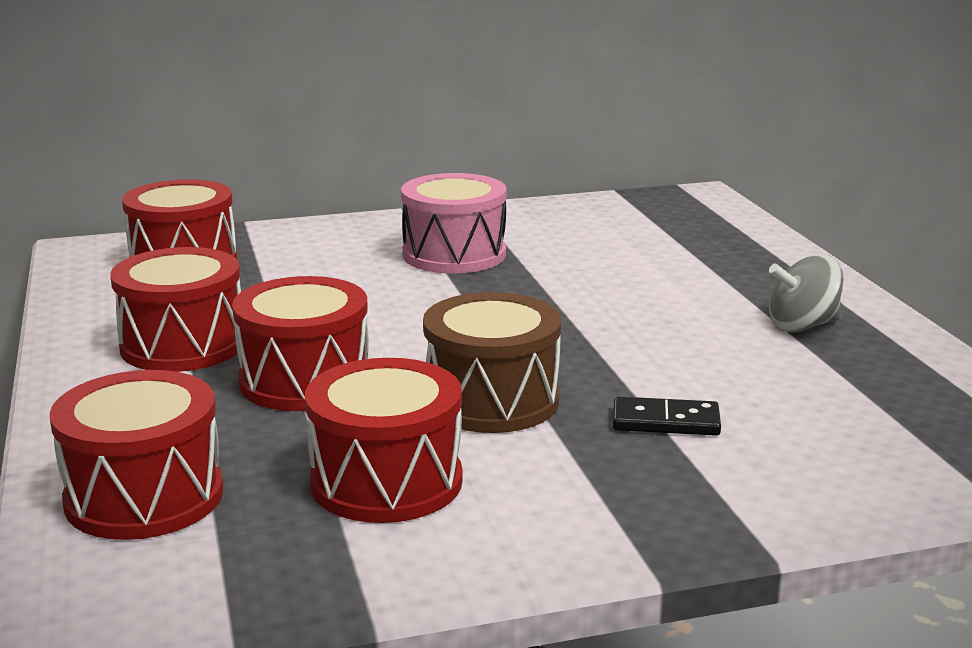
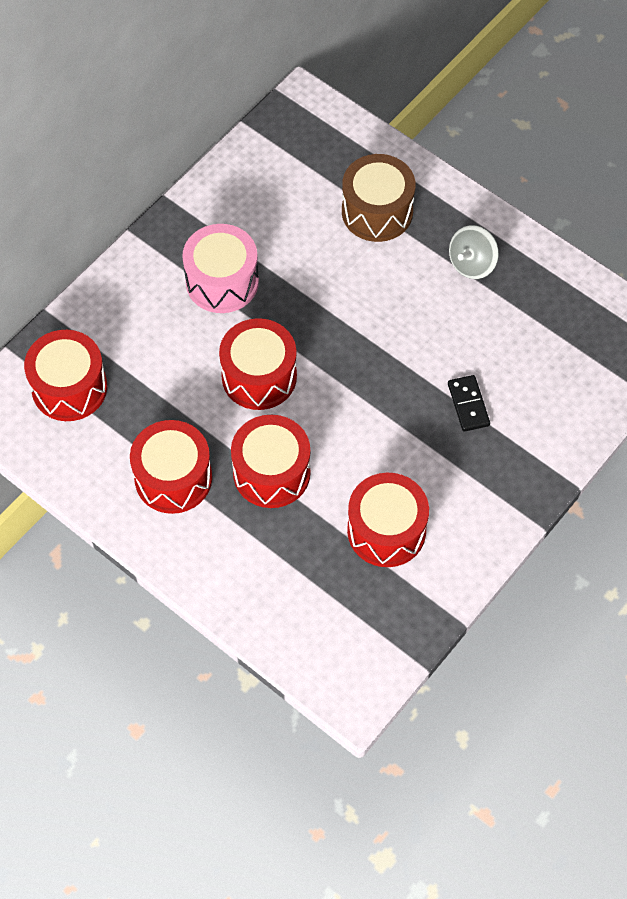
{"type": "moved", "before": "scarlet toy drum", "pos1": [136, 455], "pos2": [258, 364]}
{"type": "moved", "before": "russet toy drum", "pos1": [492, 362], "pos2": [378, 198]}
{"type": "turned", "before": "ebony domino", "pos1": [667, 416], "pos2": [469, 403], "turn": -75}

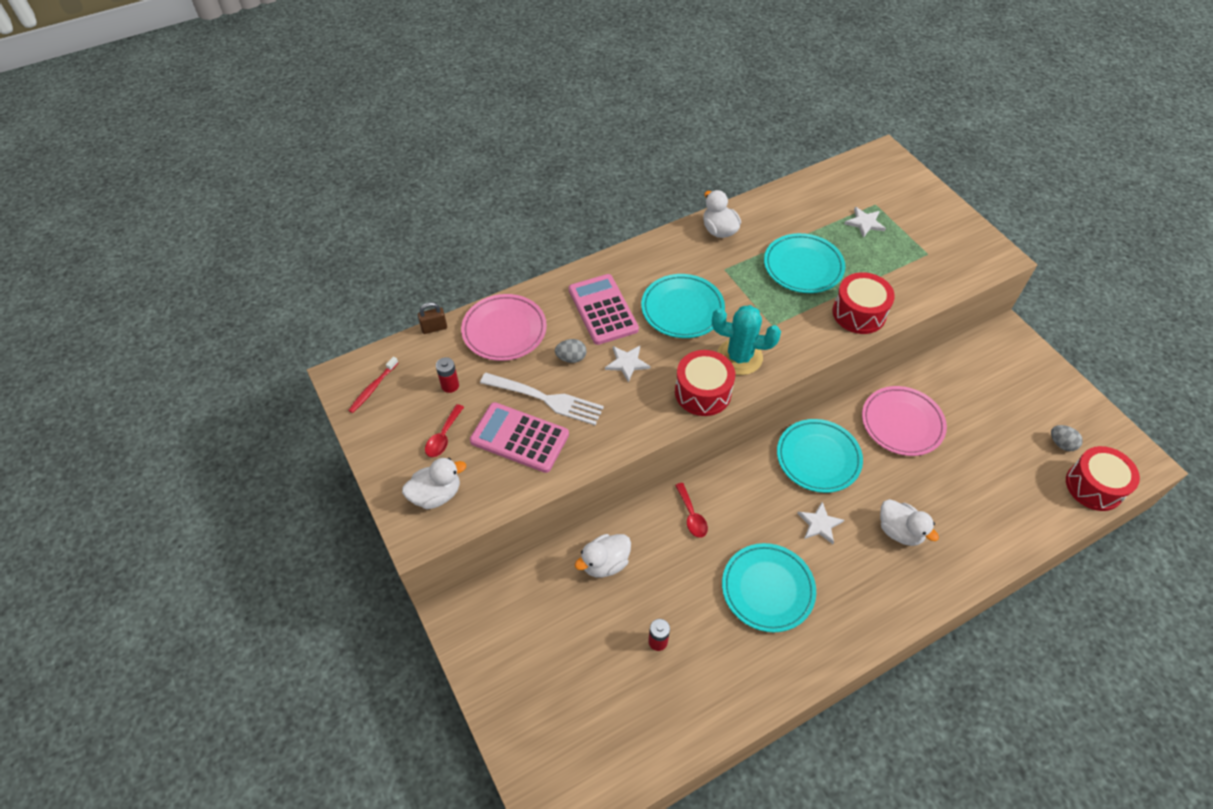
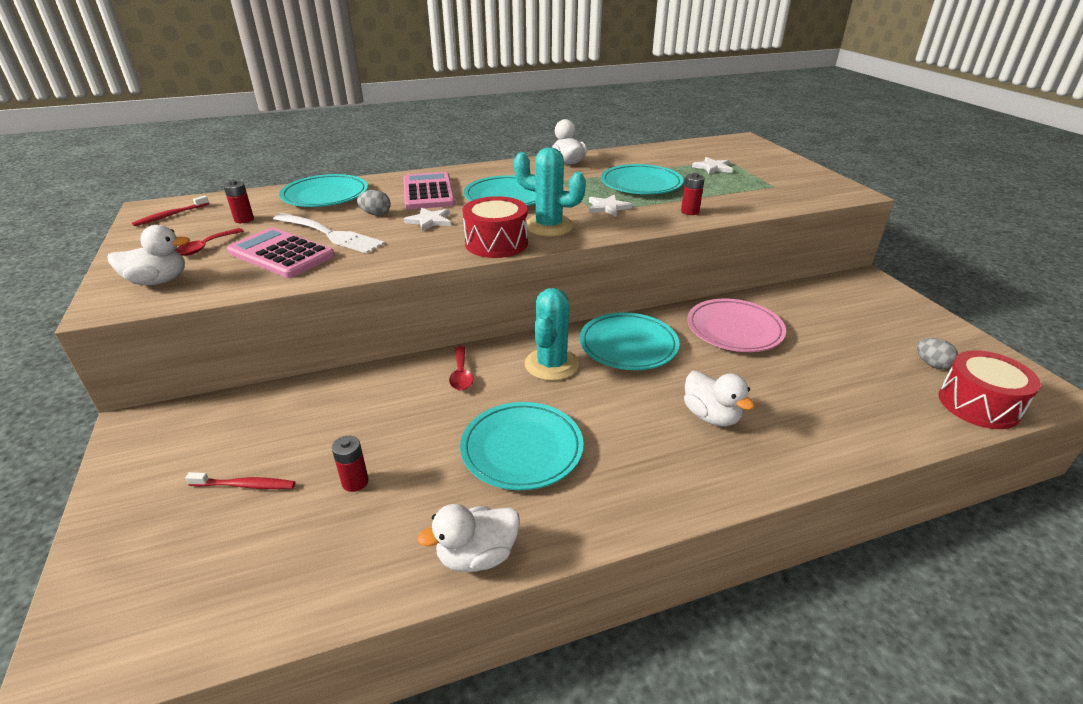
{"type": "removed", "before": "russet padlock", "pos1": [432, 318]}
{"type": "recoloured", "before": "rosy flat dish", "after": "teal flat dish", "pos1": [504, 327], "pos2": [323, 190]}
{"type": "moved", "before": "white duck", "pos1": [603, 556], "pos2": [468, 538]}
{"type": "moved", "before": "white star", "pos1": [820, 523], "pos2": [611, 205]}
{"type": "replaced", "before": "scarlet toy drum", "after": "scarlet battery", "pos1": [863, 303], "pos2": [693, 194]}
{"type": "added", "after": "scarlet tooth brush", "pos2": [240, 480]}
{"type": "added", "after": "teal saguaro cactus", "pos2": [552, 334]}

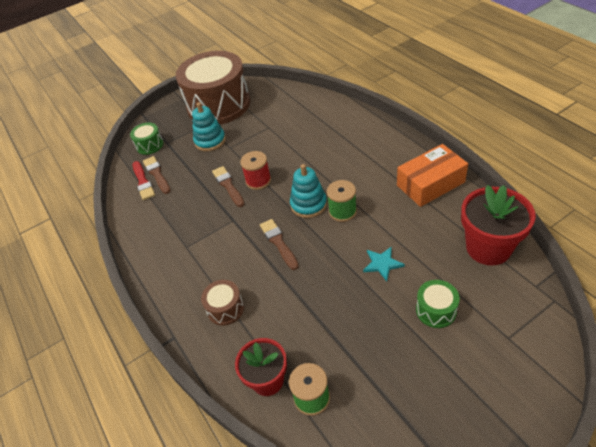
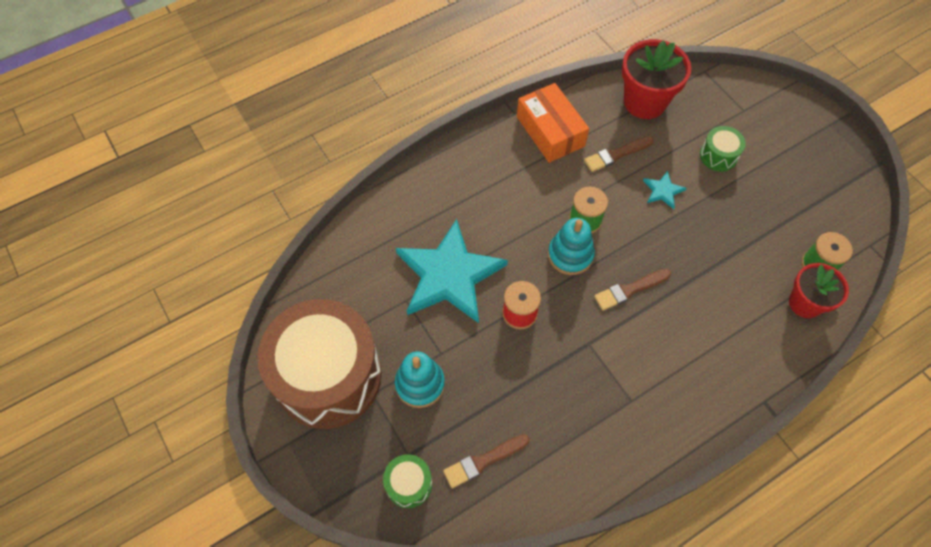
{"type": "removed", "before": "scarlet paint brush", "pos1": [144, 180]}
{"type": "removed", "before": "russet toy drum", "pos1": [222, 303]}
{"type": "moved", "before": "russet paint brush", "pos1": [228, 186], "pos2": [619, 154]}
{"type": "added", "after": "teal star", "pos2": [452, 271]}

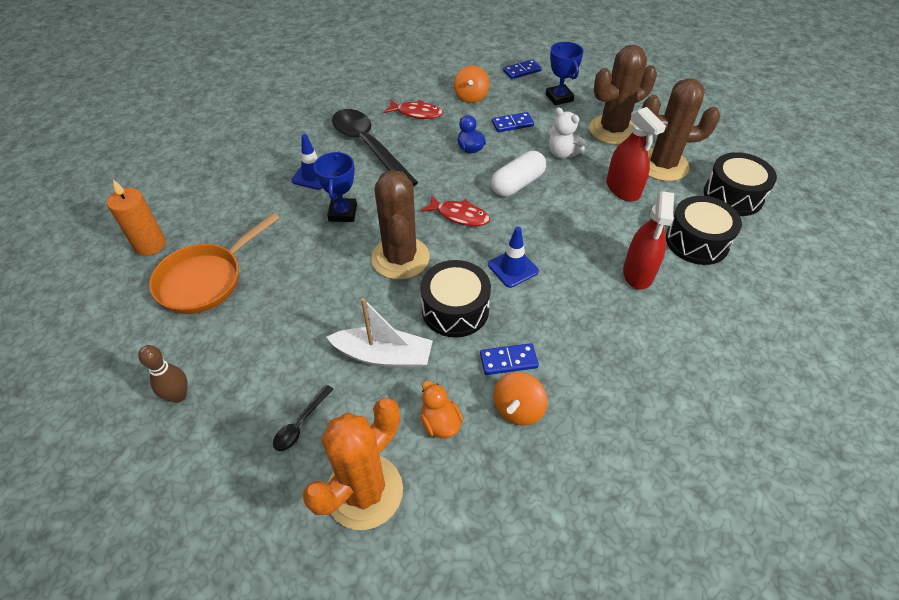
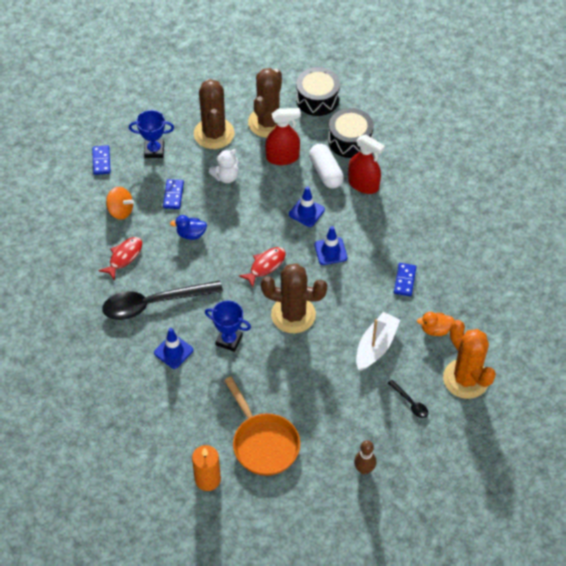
{"type": "removed", "before": "ebony toy drum", "pos1": [455, 299]}
{"type": "moved", "before": "white pill", "pos1": [518, 174], "pos2": [326, 166]}
{"type": "removed", "before": "orange-coloured whirligig", "pos1": [520, 399]}
{"type": "added", "after": "royal blue safety cone", "pos2": [307, 206]}

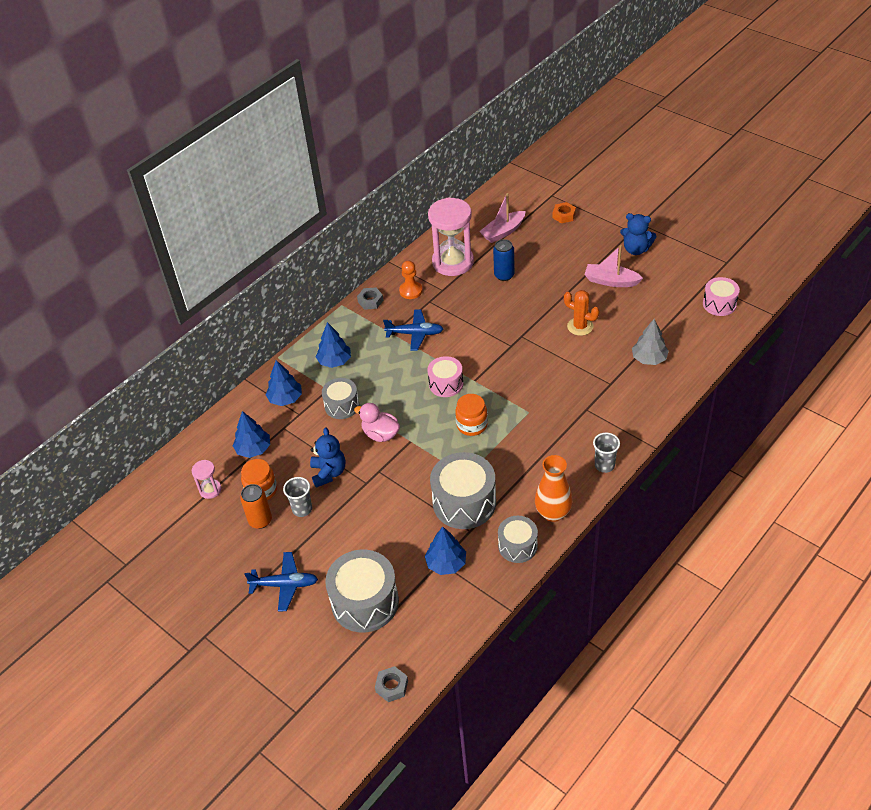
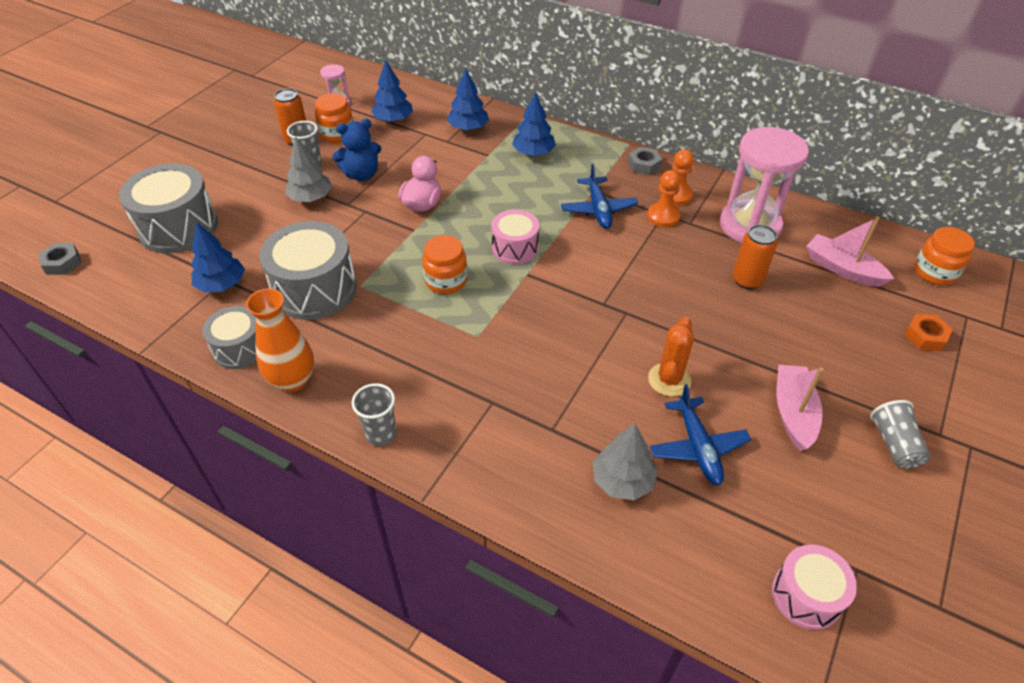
{"type": "moved", "before": "royal blue plane", "pos1": [281, 582], "pos2": [700, 434]}
{"type": "removed", "before": "gray toy drum", "pos1": [340, 398]}
{"type": "recoloured", "before": "royal blue can", "after": "orange-coloured can", "pos1": [504, 260], "pos2": [755, 257]}
{"type": "replaced", "before": "royal blue stuffed bear", "after": "gray beaker", "pos1": [638, 234], "pos2": [900, 434]}
{"type": "added", "after": "gray tree", "pos2": [308, 169]}
{"type": "added", "after": "orange-coloured game pawn", "pos2": [664, 198]}
{"type": "added", "after": "orange-coloured jar", "pos2": [944, 256]}

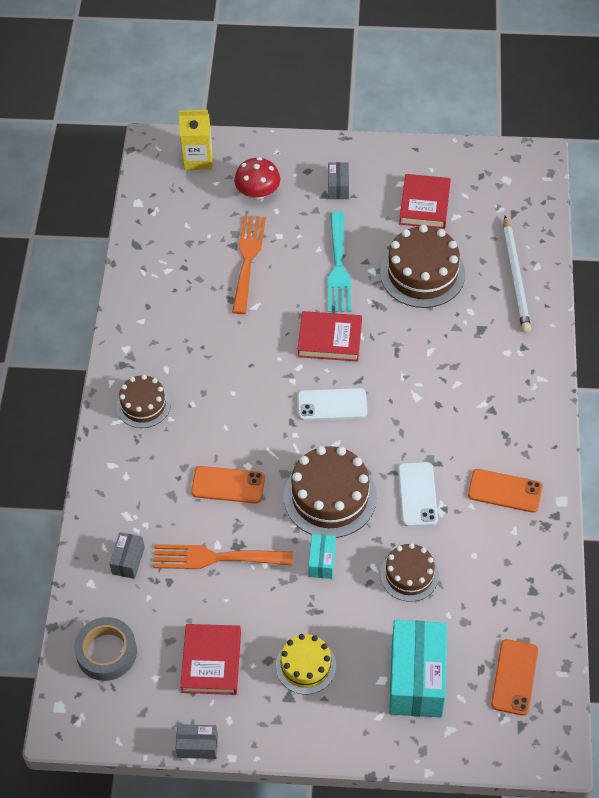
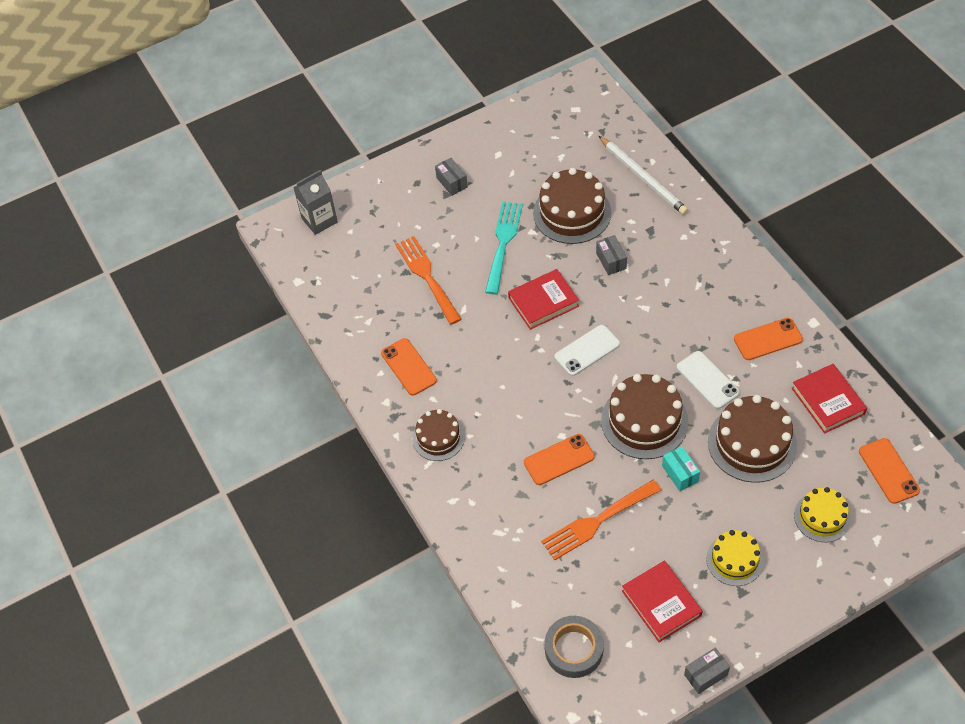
{"type": "moved", "before": "gray parcel", "pos1": [127, 555], "pos2": [611, 255]}
{"type": "recoloured", "before": "golden carton", "after": "gray carton", "pos1": [195, 140], "pos2": [315, 202]}
{"type": "removed", "before": "scarlet fungus", "pos1": [257, 178]}
{"type": "turned", "before": "teal fork", "pos1": [339, 262], "pos2": [504, 248], "turn": -135}
{"type": "resized", "before": "russet layer cake", "pos1": [409, 572], "pos2": [752, 439], "scale": 1.65}
{"type": "replaced", "before": "teal parcel", "after": "golden layer cake", "pos1": [418, 668], "pos2": [822, 514]}
{"type": "moved", "before": "scarlet hardcover", "pos1": [425, 201], "pos2": [829, 399]}
{"type": "added", "after": "orange-coloured mobile phone", "pos2": [409, 367]}

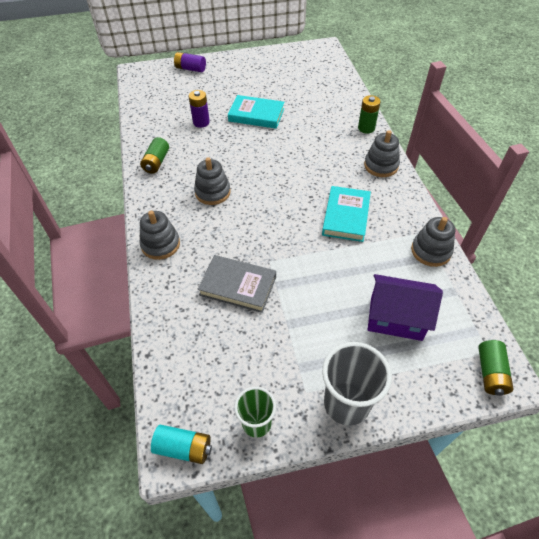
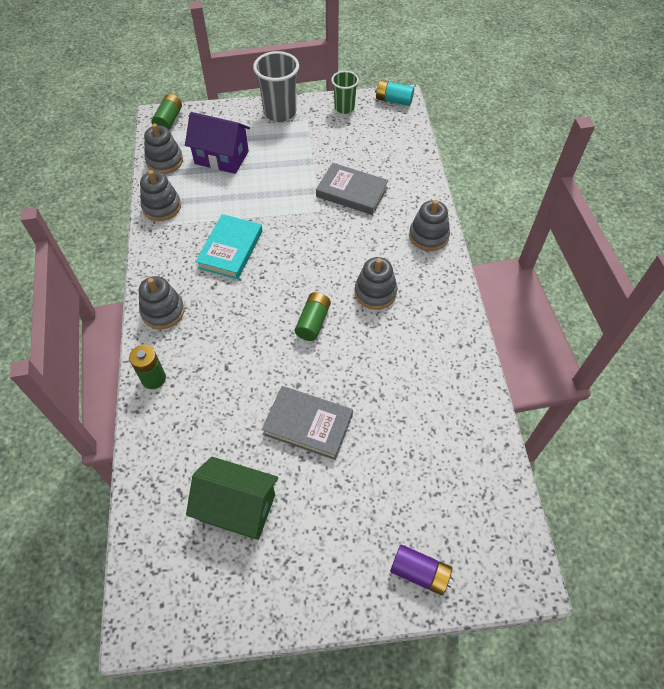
{"type": "moved", "before": "emerald battery", "pos1": [154, 155], "pos2": [313, 316]}
{"type": "removed", "before": "violet battery", "pos1": [199, 109]}
{"type": "recoloured", "before": "teal hardcover", "after": "gray hardcover", "pos1": [256, 112], "pos2": [307, 423]}
{"type": "added", "after": "gray stacking rings", "pos2": [163, 148]}
{"type": "added", "after": "emerald cottage", "pos2": [232, 498]}

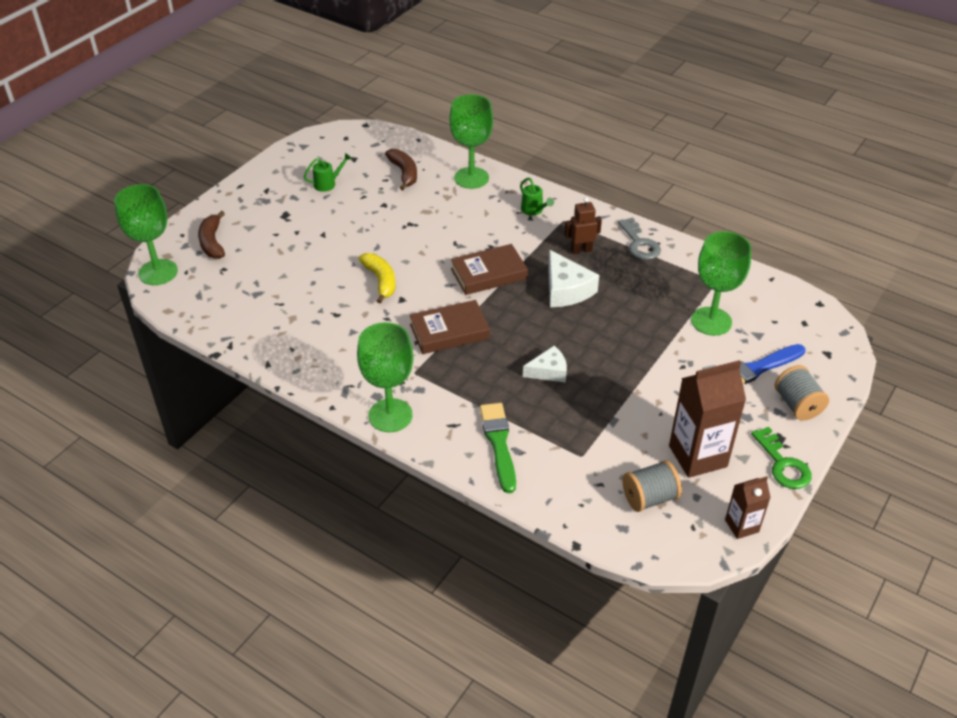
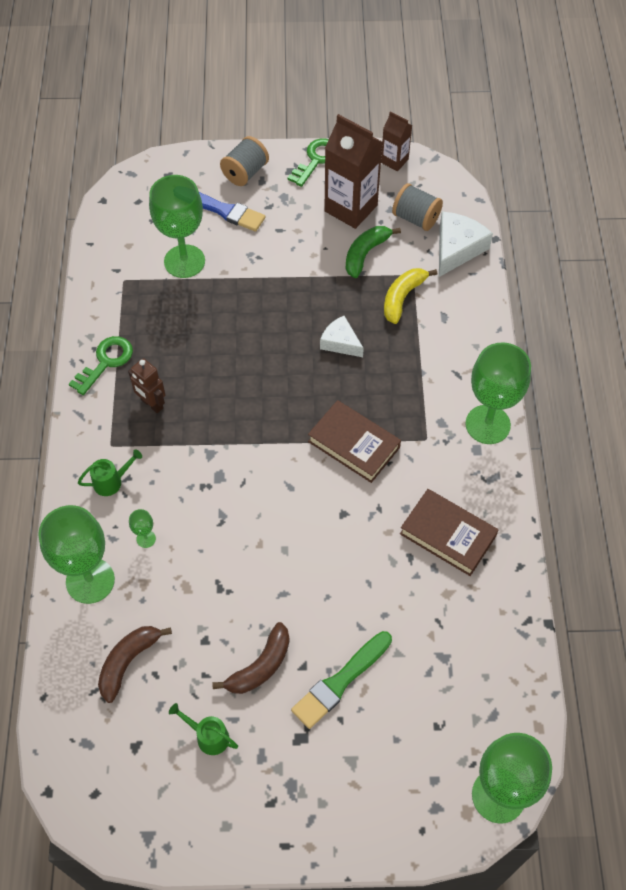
{"type": "moved", "before": "russet toy banana", "pos1": [211, 235], "pos2": [251, 658]}
{"type": "moved", "before": "golden toy banana", "pos1": [377, 278], "pos2": [410, 296]}
{"type": "moved", "before": "russet hardcover", "pos1": [489, 269], "pos2": [449, 532]}
{"type": "moved", "before": "emerald paint brush", "pos1": [498, 448], "pos2": [341, 680]}
{"type": "turned", "before": "emerald watering pot", "pos1": [537, 197], "pos2": [110, 472], "turn": 45}
{"type": "moved", "before": "white piece of cheese", "pos1": [573, 278], "pos2": [466, 244]}
{"type": "recoloured", "before": "gray latchkey", "after": "emerald latchkey", "pos1": [639, 238], "pos2": [101, 365]}
{"type": "added", "after": "emerald goblet", "pos2": [142, 528]}
{"type": "added", "after": "emerald toy banana", "pos2": [373, 252]}

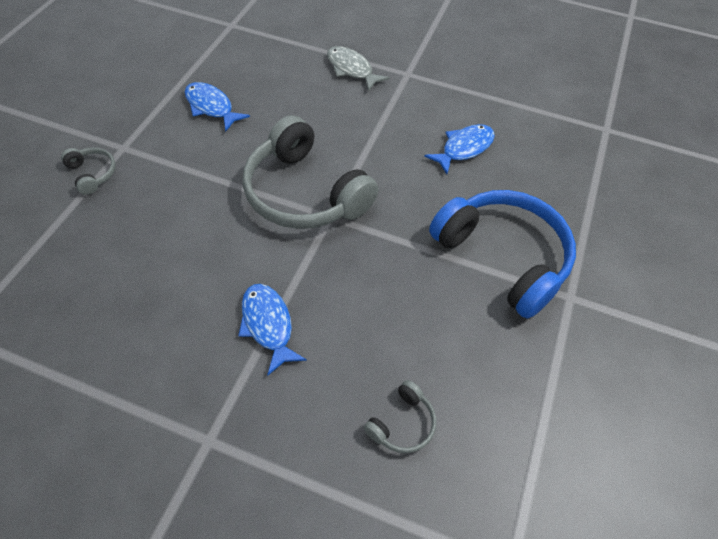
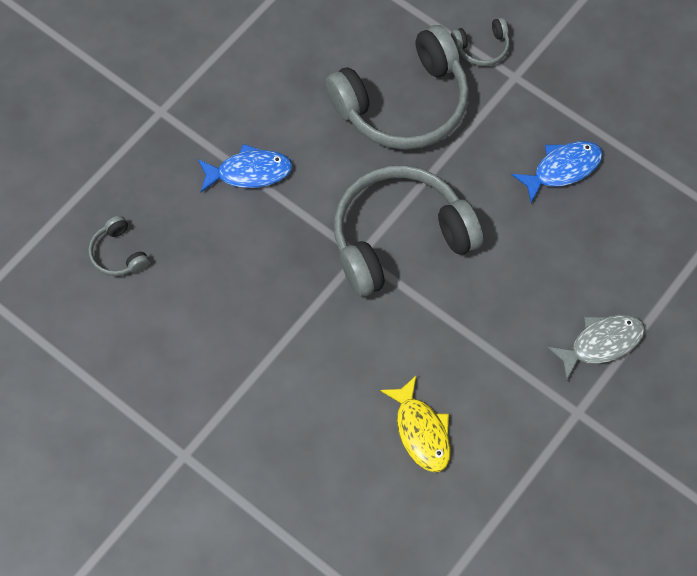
{"type": "recoloured", "before": "royal blue fish figure", "after": "golden fish figure", "pos1": [459, 149], "pos2": [415, 424]}
{"type": "removed", "before": "royal blue headphones", "pos1": [502, 254]}
{"type": "added", "after": "gray headphones", "pos2": [397, 87]}

